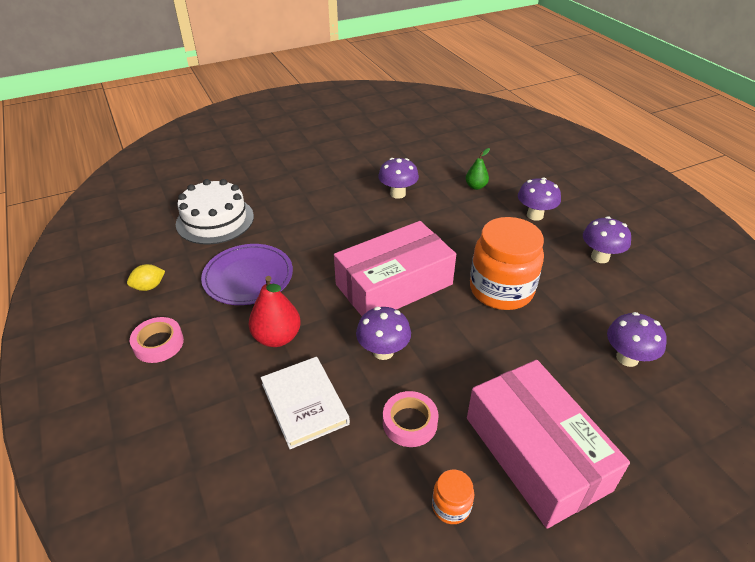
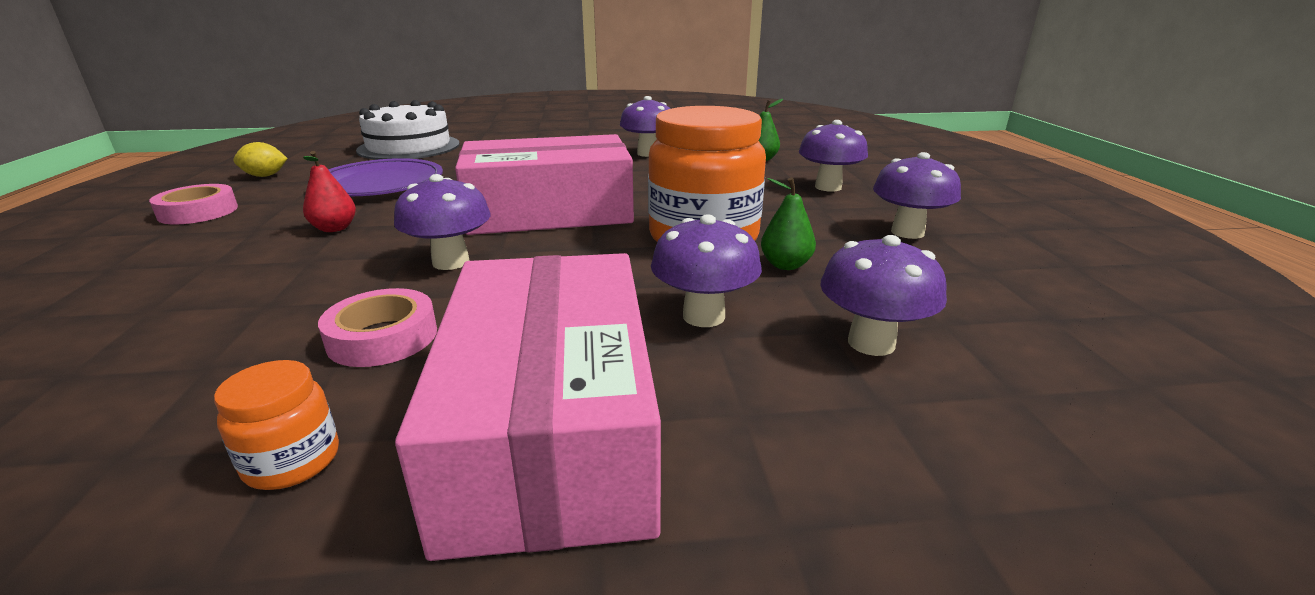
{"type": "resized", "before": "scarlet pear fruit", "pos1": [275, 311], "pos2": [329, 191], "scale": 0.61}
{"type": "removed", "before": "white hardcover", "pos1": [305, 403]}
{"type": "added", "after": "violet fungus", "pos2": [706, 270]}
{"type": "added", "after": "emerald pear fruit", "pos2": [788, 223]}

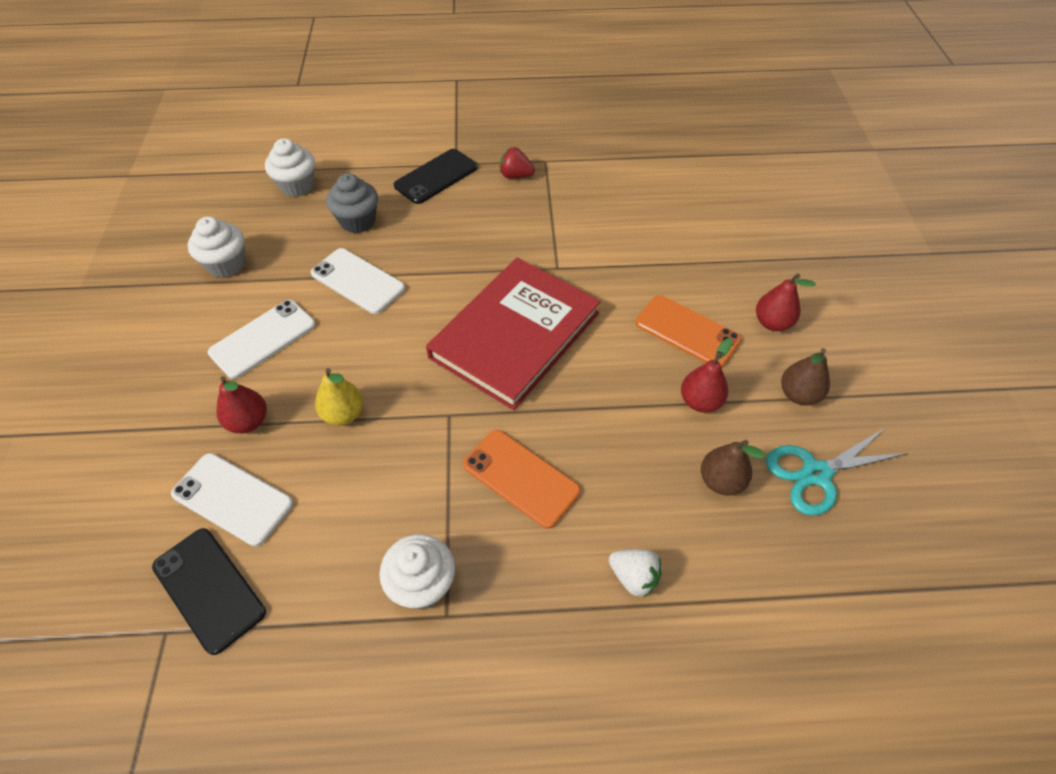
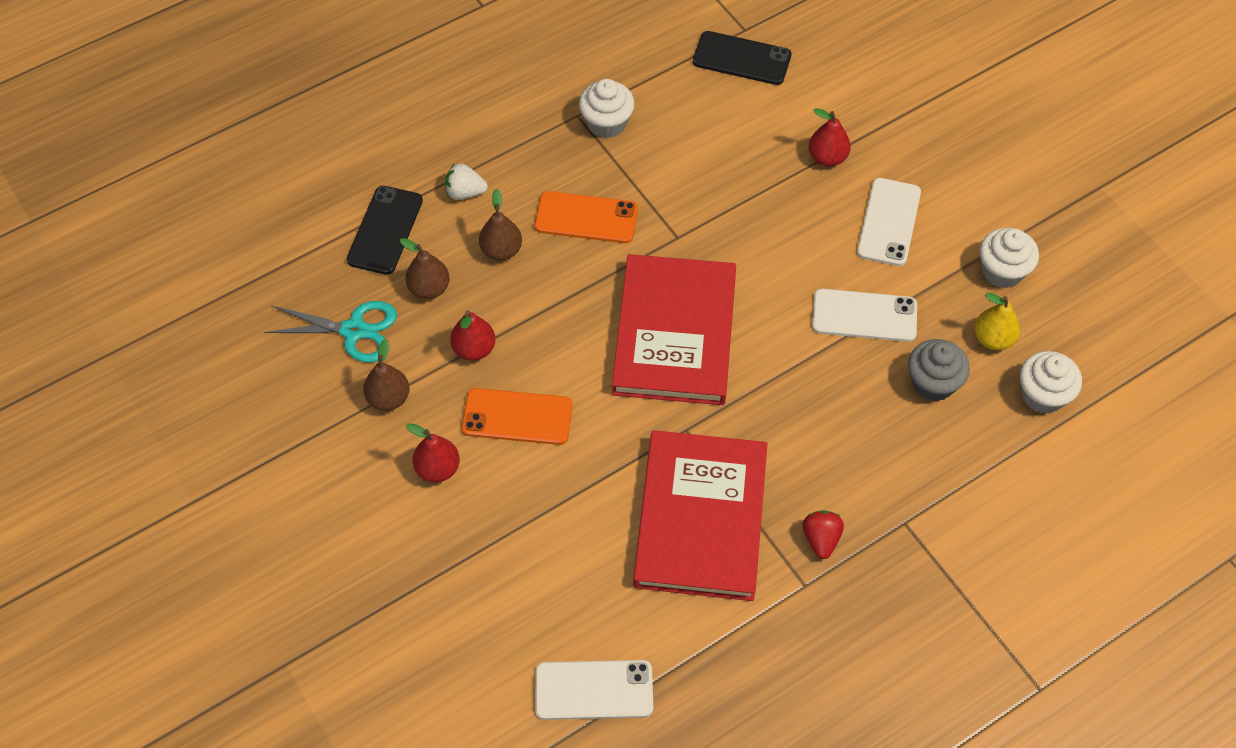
{"type": "moved", "before": "white mobile phone", "pos1": [232, 500], "pos2": [594, 690]}
{"type": "moved", "before": "golden pear fruit", "pos1": [339, 397], "pos2": [997, 321]}
{"type": "moved", "before": "ebony mobile phone", "pos1": [436, 176], "pos2": [385, 230]}
{"type": "turned", "before": "scarlet strawberry", "pos1": [517, 163], "pos2": [823, 534], "turn": -75}
{"type": "turned", "before": "teal shears", "pos1": [837, 472], "pos2": [330, 332], "turn": 60}
{"type": "added", "after": "russet pear fruit", "pos2": [500, 224]}
{"type": "added", "after": "scarlet hardcover", "pos2": [700, 515]}

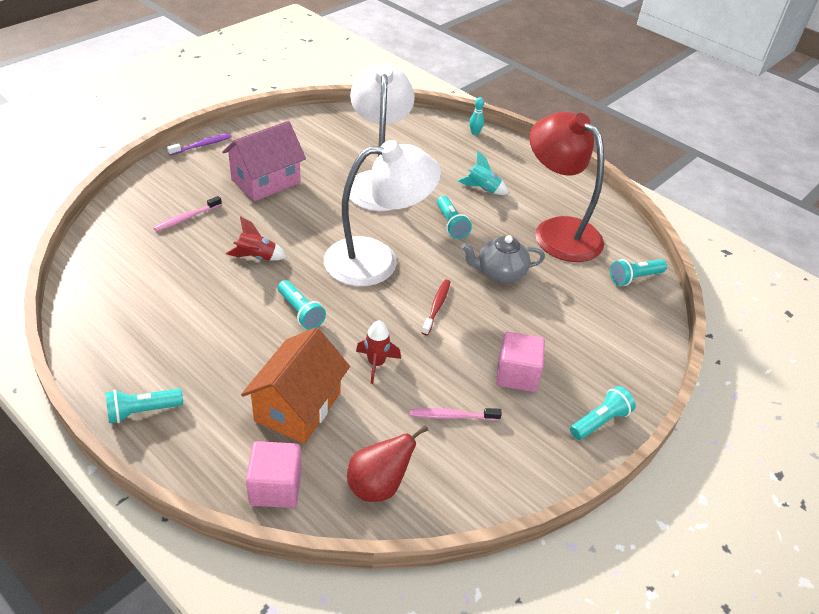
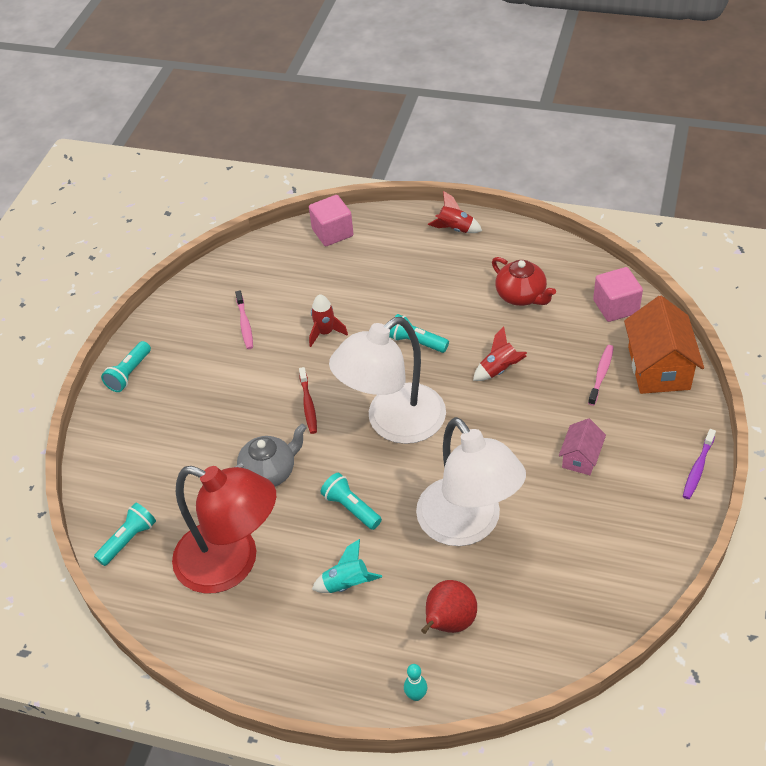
{"type": "replaced", "before": "teal torch", "after": "scarlet toy rocket", "pos1": [144, 406], "pos2": [455, 212]}
{"type": "resized", "before": "rosy cottage", "pos1": [264, 161], "pos2": [582, 446], "scale": 0.55}
{"type": "moved", "before": "orange-coloured cottage", "pos1": [295, 385], "pos2": [664, 345]}
{"type": "moved", "before": "scarlet pear fruit", "pos1": [387, 463], "pos2": [449, 607]}
{"type": "turned", "before": "rosy tooth brush", "pos1": [456, 414], "pos2": [244, 319], "turn": 105}
{"type": "moved", "before": "rosy block", "pos1": [520, 362], "pos2": [618, 294]}
{"type": "added", "after": "scarlet china teapot", "pos2": [524, 281]}

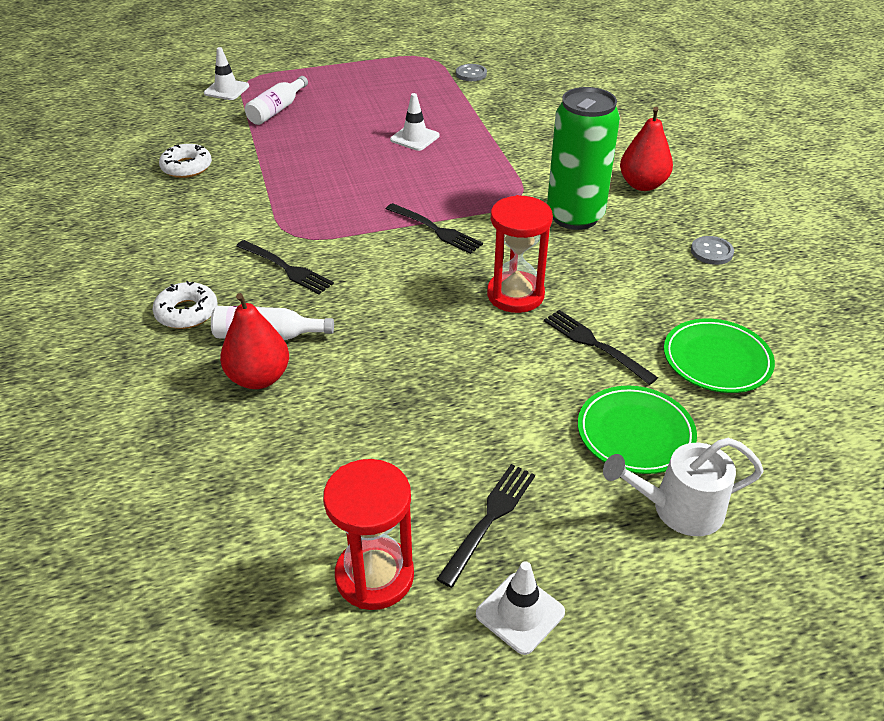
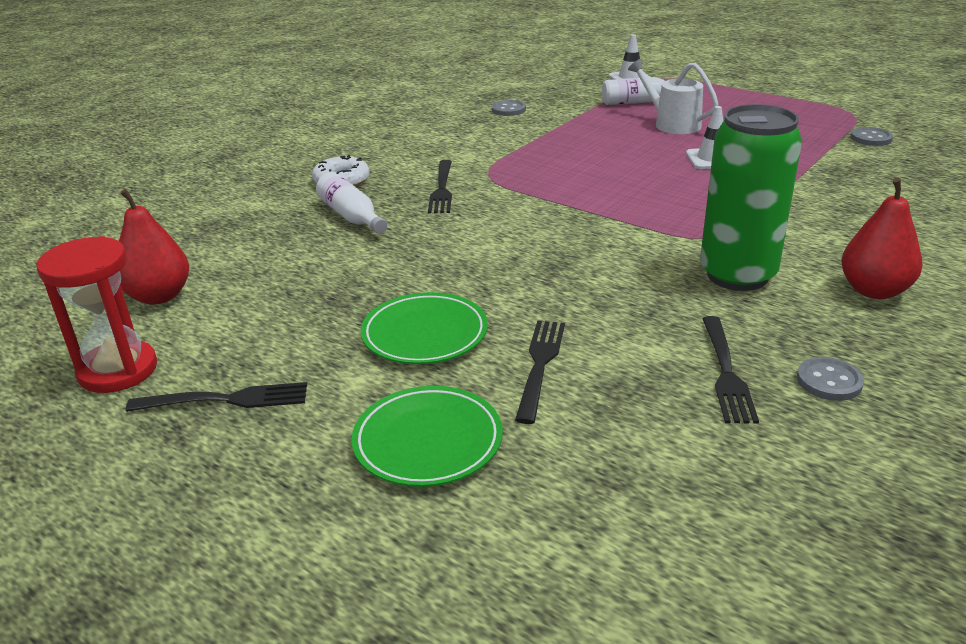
{"type": "replaced", "before": "white donut", "after": "gray shirt button", "pos1": [185, 161], "pos2": [508, 108]}
{"type": "moved", "before": "scarlet pear fruit", "pos1": [254, 341], "pos2": [154, 247]}
{"type": "moved", "before": "ebony fork", "pos1": [434, 228], "pos2": [730, 370]}
{"type": "removed", "before": "white safety cone", "pos1": [520, 608]}
{"type": "removed", "before": "scarlet sandglass", "pos1": [520, 254]}
{"type": "moved", "before": "white watering pot", "pos1": [683, 487], "pos2": [673, 96]}
{"type": "moved", "before": "emerald flat dish", "pos1": [719, 355], "pos2": [424, 328]}

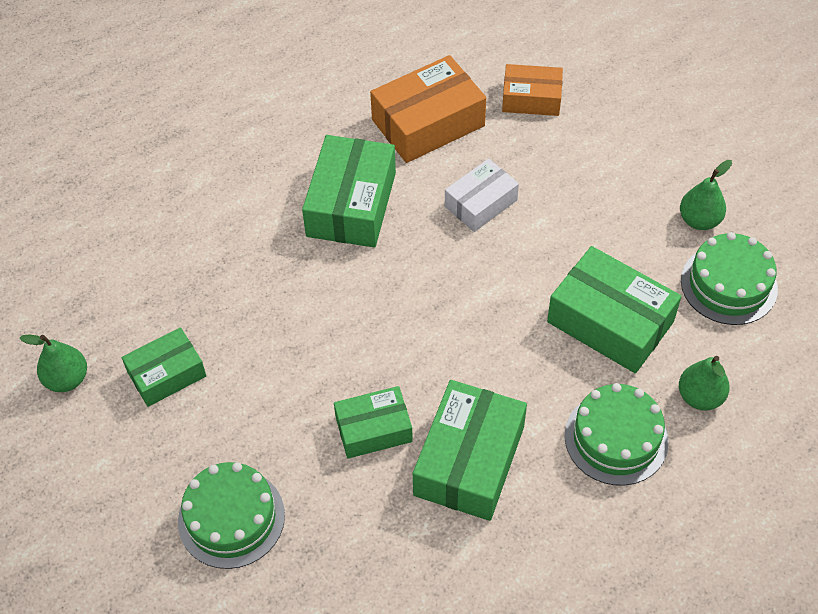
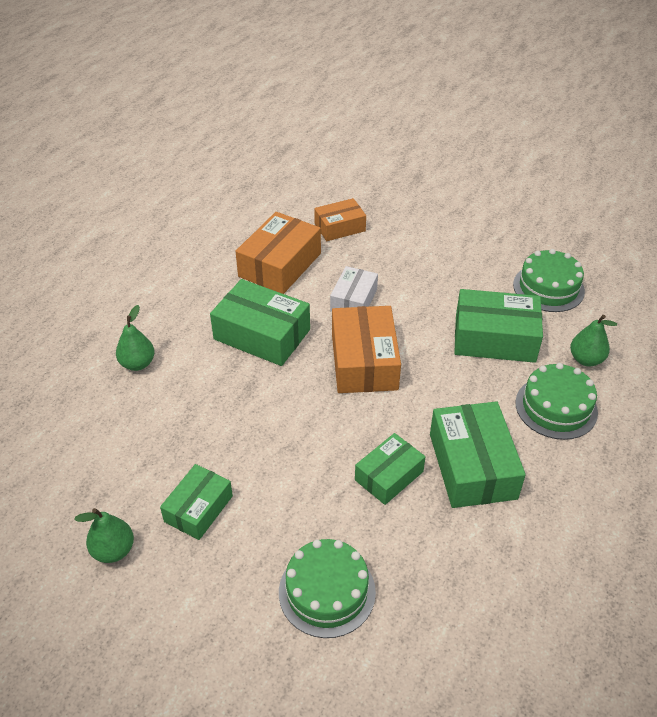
{"type": "turned", "before": "emerald parcel", "pos1": [349, 191], "pos2": [260, 322], "turn": -45}
{"type": "moved", "before": "emerald pear fruit", "pos1": [706, 195], "pos2": [135, 338]}
{"type": "added", "after": "orange-coloured parcel", "pos2": [366, 349]}

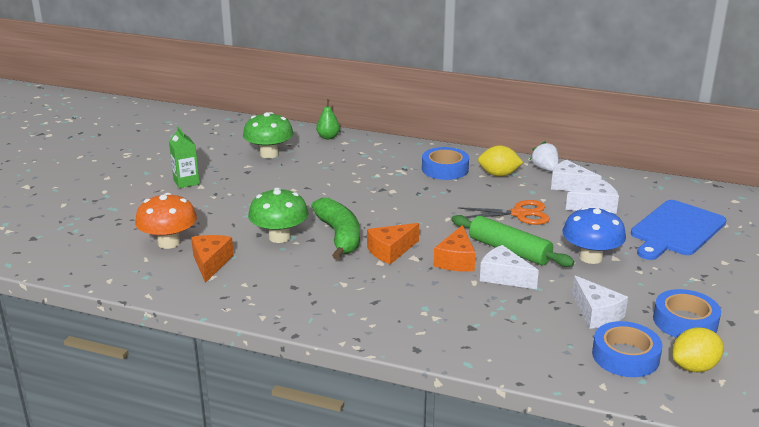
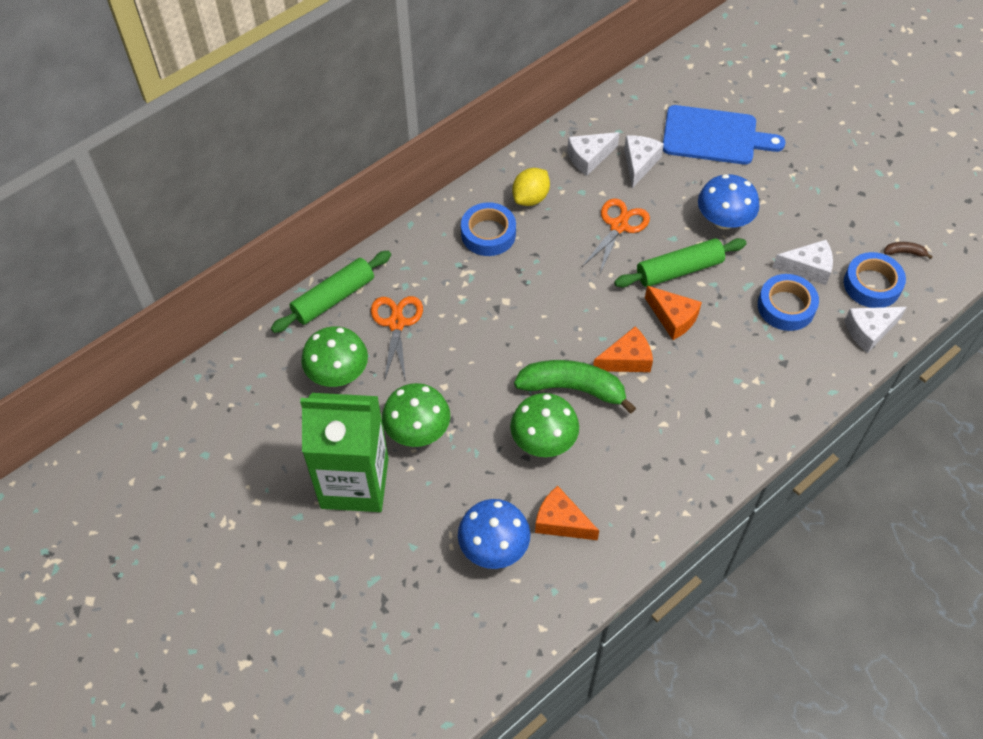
{"type": "recoloured", "before": "orange-coloured fungus", "after": "royal blue fungus", "pos1": [166, 221], "pos2": [494, 534]}
{"type": "resized", "before": "emerald carton", "pos1": [184, 157], "pos2": [344, 452], "scale": 2.24}
{"type": "replaced", "before": "emerald pear fruit", "after": "emerald dough roller", "pos1": [328, 119], "pos2": [331, 292]}
{"type": "turned", "before": "orange-coloured piece of cheese", "pos1": [393, 243], "pos2": [623, 349], "turn": -105}
{"type": "moved", "before": "white piece of cheese", "pos1": [509, 267], "pos2": [875, 330]}
{"type": "removed", "before": "white strawberry", "pos1": [544, 156]}
{"type": "turned", "before": "royal blue bread board", "pos1": [678, 230], "pos2": [724, 135], "turn": -60}
{"type": "moved", "before": "royal blue roll of tape", "pos1": [687, 313], "pos2": [788, 302]}
{"type": "replaced", "before": "golden lemon", "after": "russet toy banana", "pos1": [697, 349], "pos2": [908, 250]}
{"type": "added", "after": "orange-coloured shears", "pos2": [397, 338]}
{"type": "added", "after": "emerald fungus", "pos2": [416, 415]}

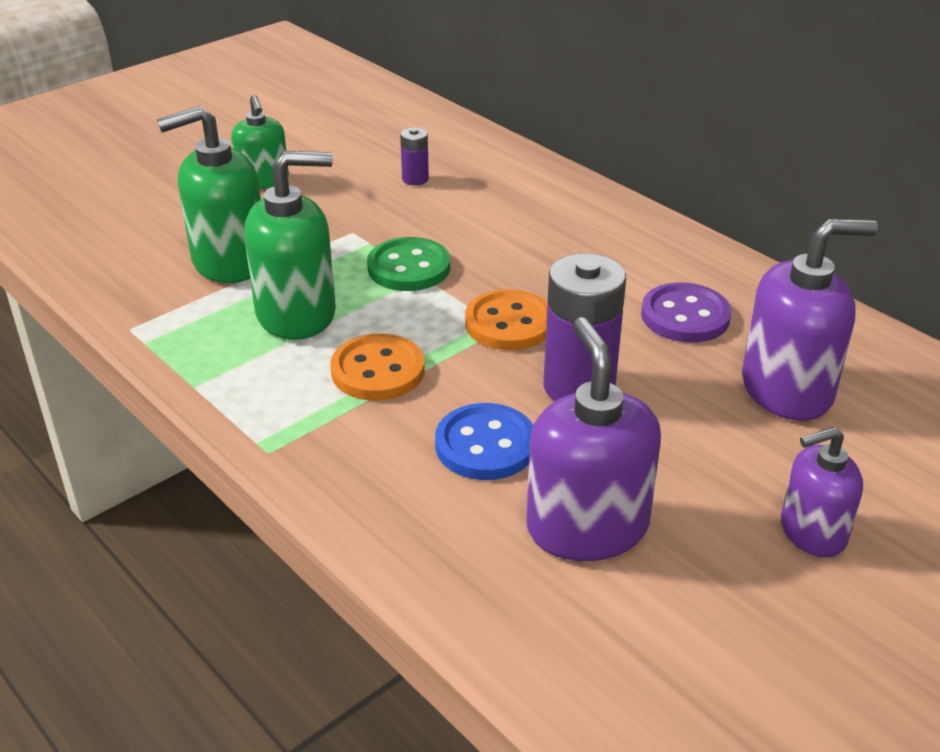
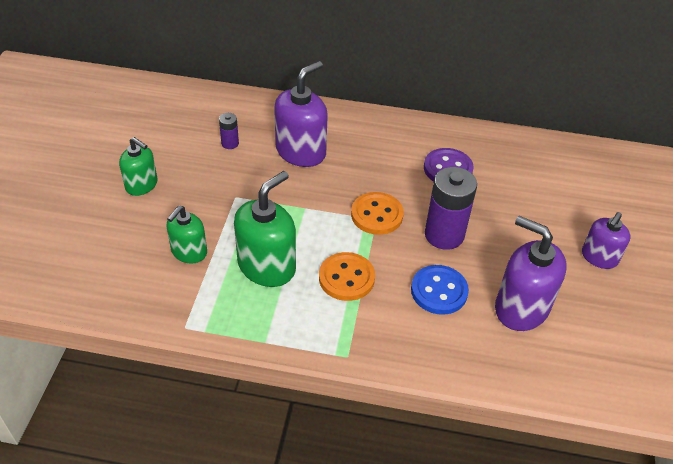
{"type": "resized", "before": "emerald pump bottle", "pos1": [209, 194], "pos2": [187, 234], "scale": 0.62}
{"type": "removed", "before": "emerald shirt button", "pos1": [408, 264]}
{"type": "moved", "before": "violet pump bottle", "pos1": [810, 320], "pos2": [301, 114]}

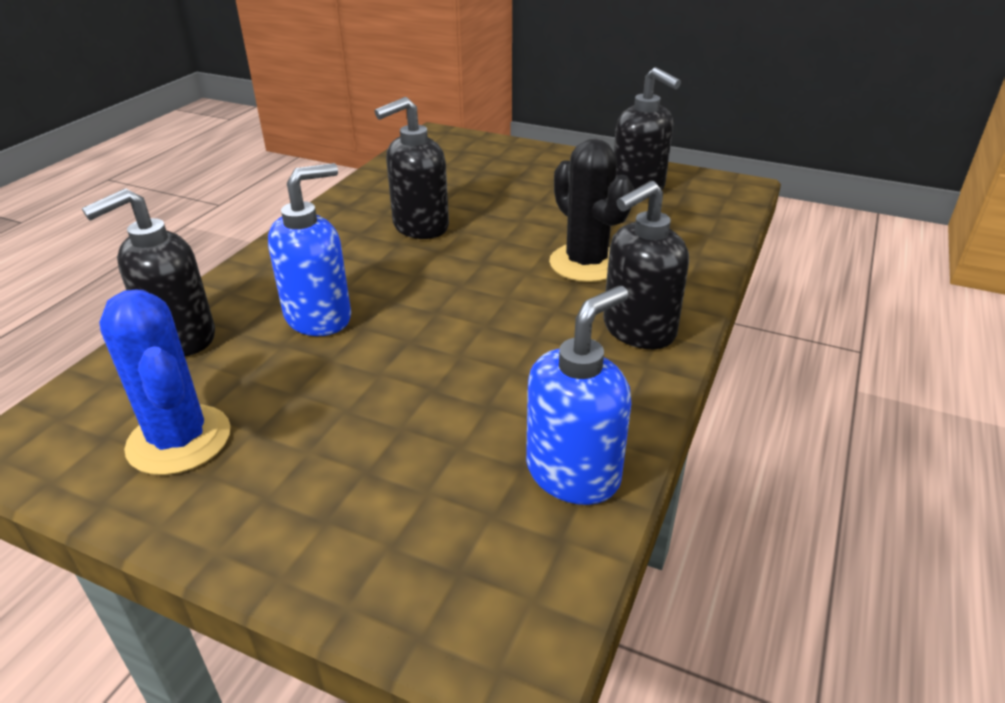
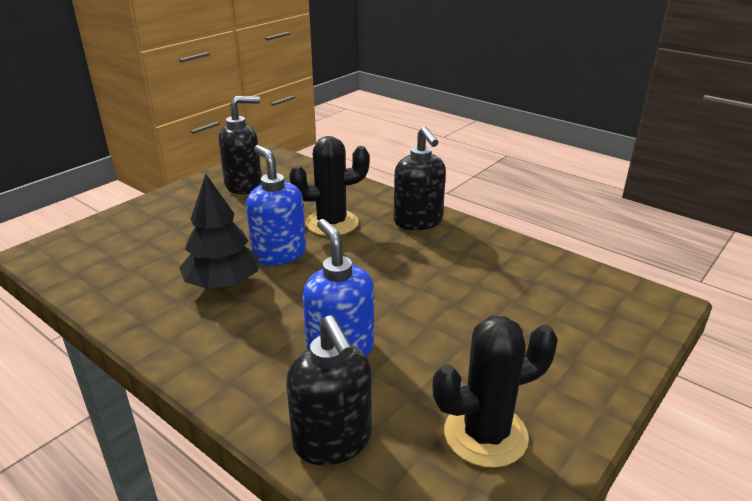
{"type": "recoloured", "before": "royal blue saguaro cactus", "after": "ebony saguaro cactus", "pos1": [164, 382], "pos2": [494, 392]}
{"type": "replaced", "before": "ebony pump bottle", "after": "ebony tree", "pos1": [411, 168], "pos2": [219, 231]}
{"type": "moved", "before": "royal blue pump bottle", "pos1": [578, 395], "pos2": [276, 205]}

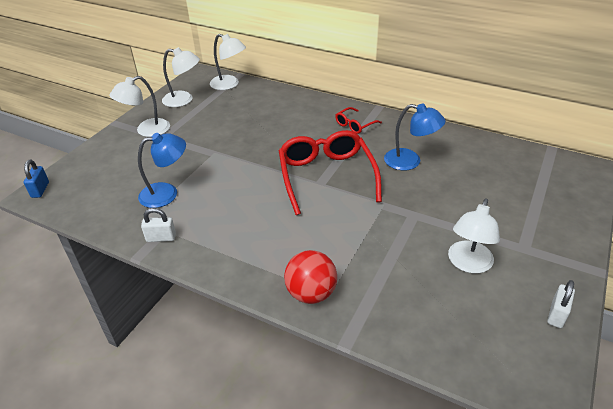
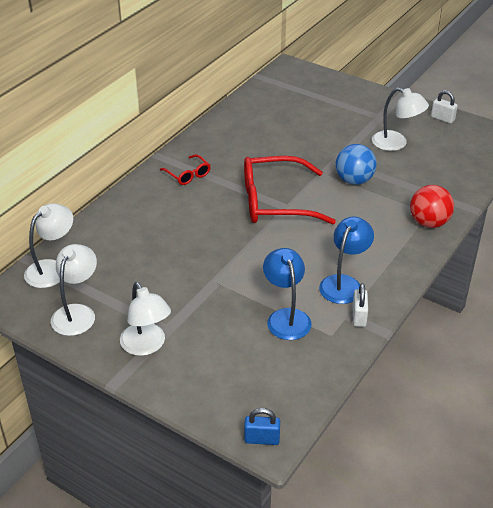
{"type": "moved", "before": "royal blue lamp", "pos1": [415, 137], "pos2": [346, 260]}
{"type": "added", "after": "royal blue play ball", "pos2": [356, 164]}

